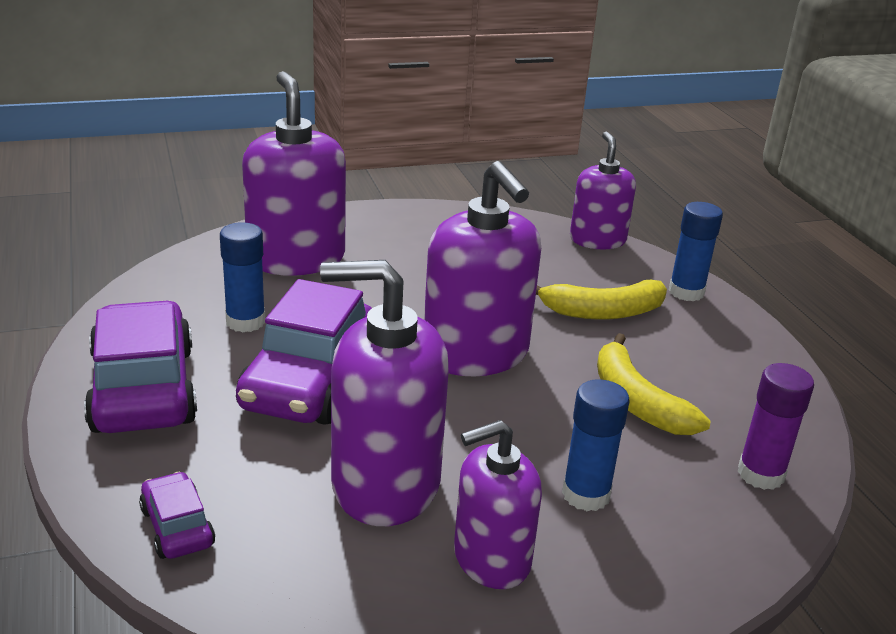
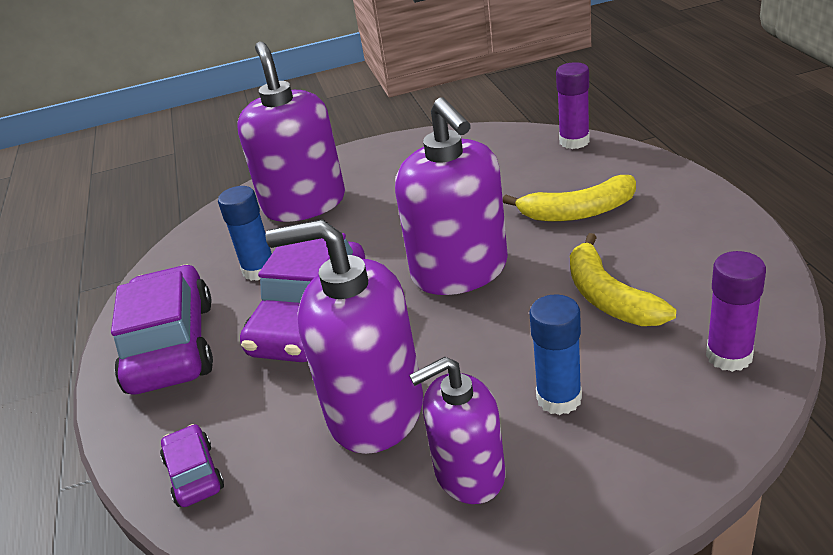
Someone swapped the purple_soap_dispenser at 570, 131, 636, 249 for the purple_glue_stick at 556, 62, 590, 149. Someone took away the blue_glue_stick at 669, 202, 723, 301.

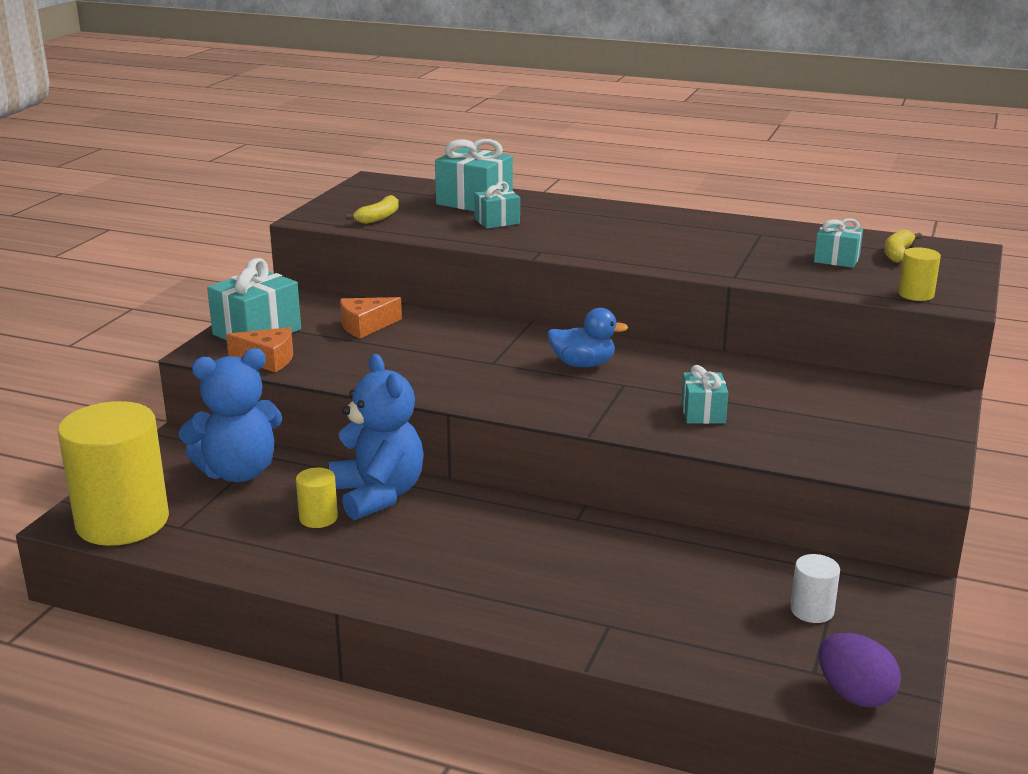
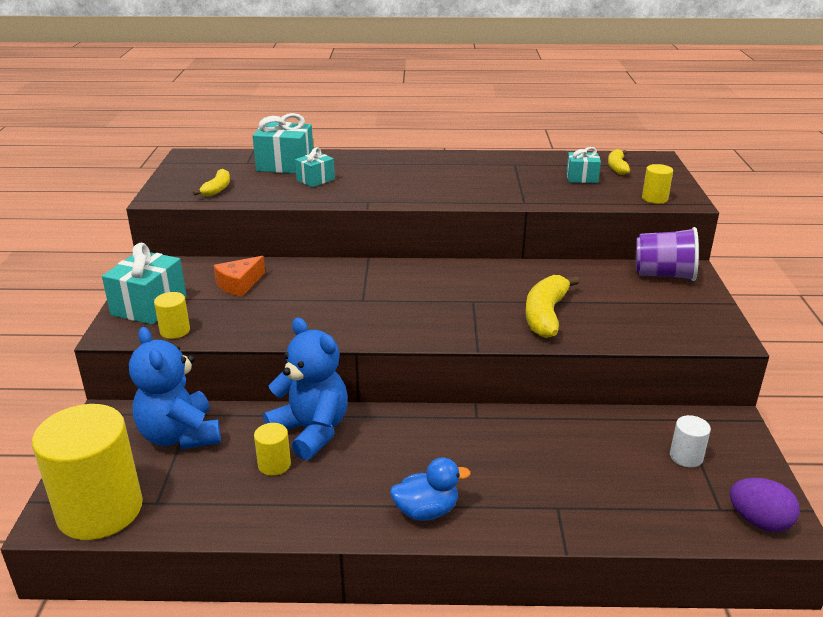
Someone rotated the blue_teddy_bear at 179, 348, 282, 482 by 105 degrees clockwise. Someone swapped the orange_cheese at 226, 327, 293, 373 for the yellow_cylinder at 154, 292, 190, 339. Someone carried the blue_duck from 547, 308, 629, 367 to 390, 457, 471, 521. Someone swapped the turquoise_gift at 681, 365, 728, 424 for the yellow_banana at 525, 275, 579, 338. Someone put down the purple_cup at 636, 227, 699, 281.

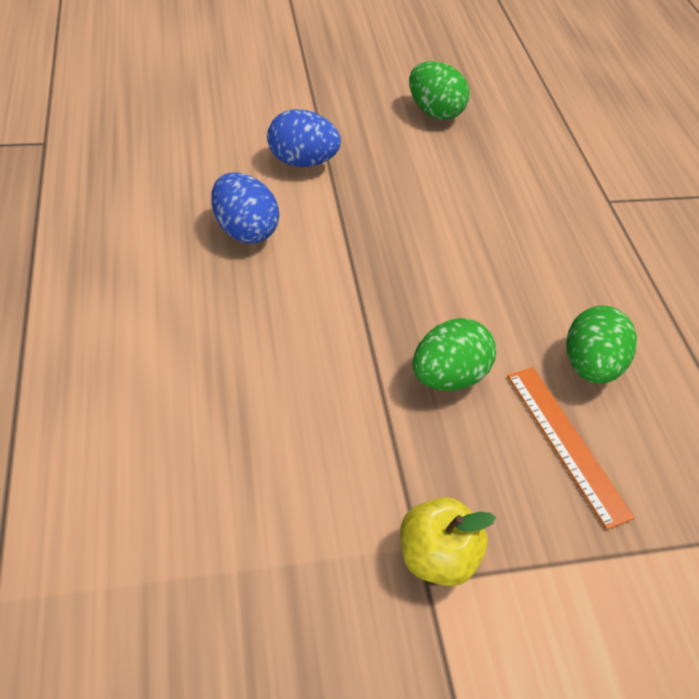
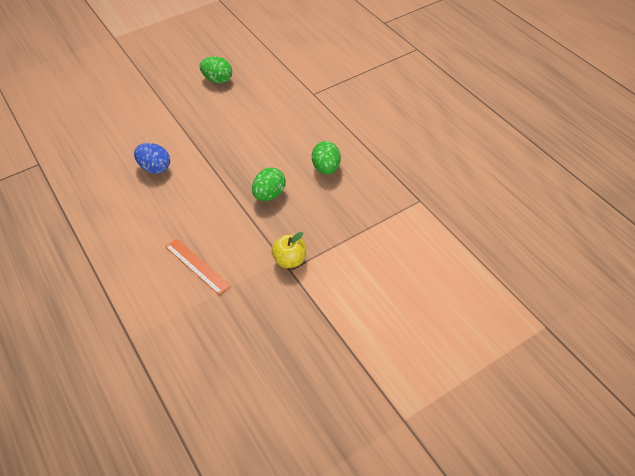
Someone took away the blue_egg at 267, 109, 341, 167. Someone carried the orange_ruler from 507, 367, 635, 530 to 165, 238, 230, 295.

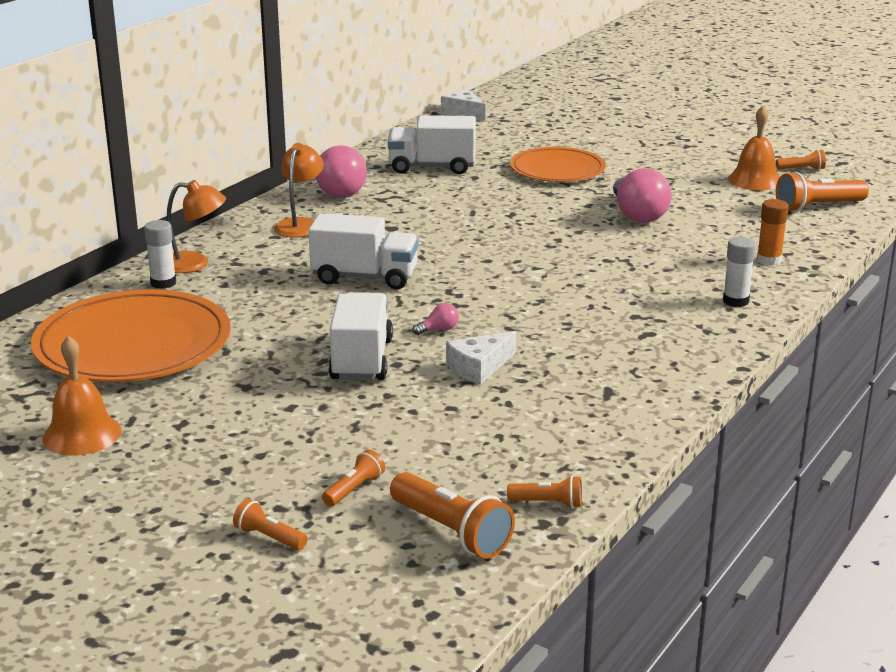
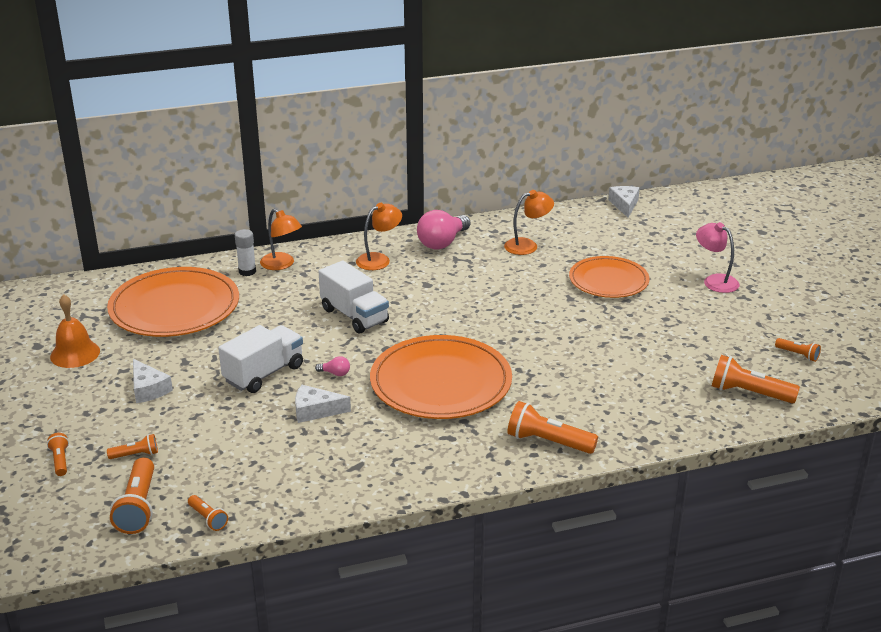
Someone swapped the white_truck at 388, 115, 476, 174 for the orange_lamp at 504, 190, 554, 255. Someone took away the pink_light_bulb at 613, 168, 672, 223. Someone swapped the white_glue_stick at 723, 237, 756, 307 for the orange_flashlight at 507, 401, 598, 454. Someone took away the orange_bell at 728, 106, 780, 190. Someone took away the orange_glue_stick at 757, 199, 789, 266. Someone put down the white_cheese at 133, 359, 173, 403. Someone put down the orange_plate at 370, 335, 512, 419. Someone put down the pink_lamp at 696, 222, 740, 293.

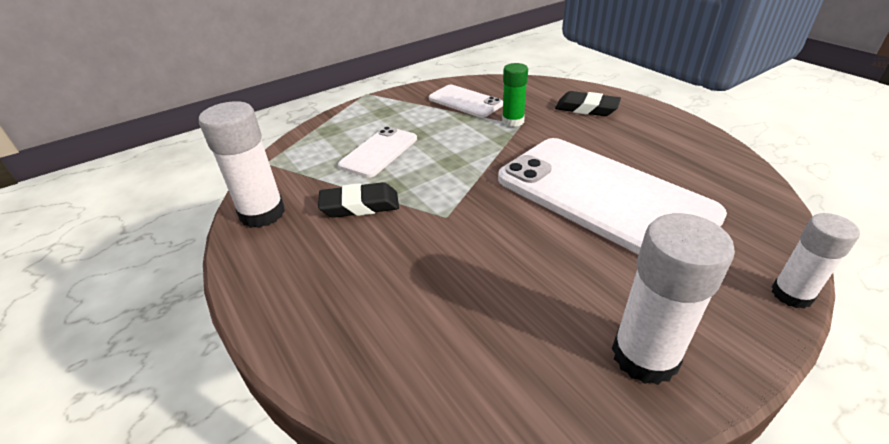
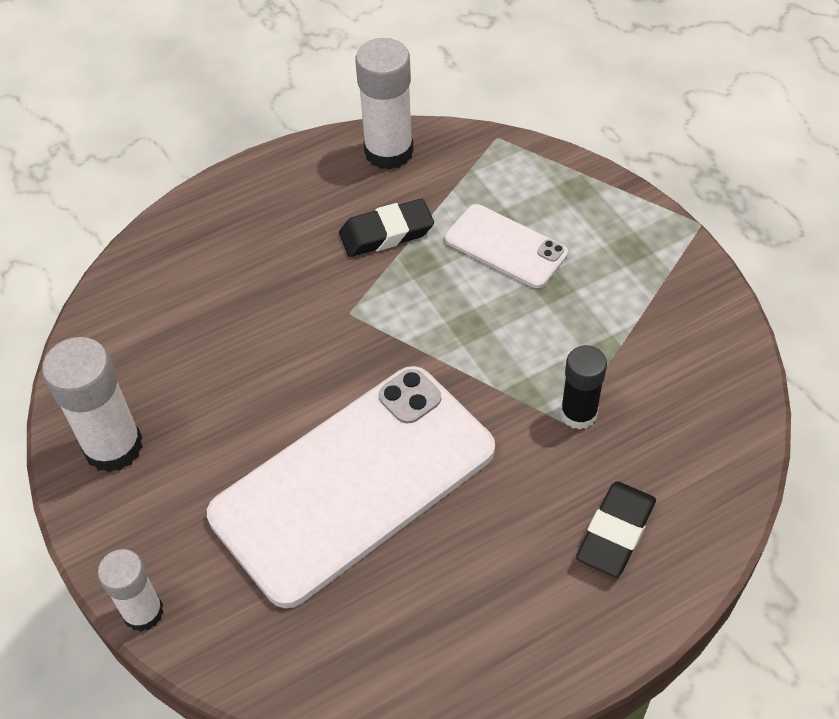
Someone rotated the black_eraser at 318, 182, 399, 218 by 75 degrees clockwise. Someone took away the white_phone at 429, 85, 503, 118. Someone repainted the green_glue_stick at 502, 63, 528, 127, which became the black_glue_stick at 560, 345, 607, 429.

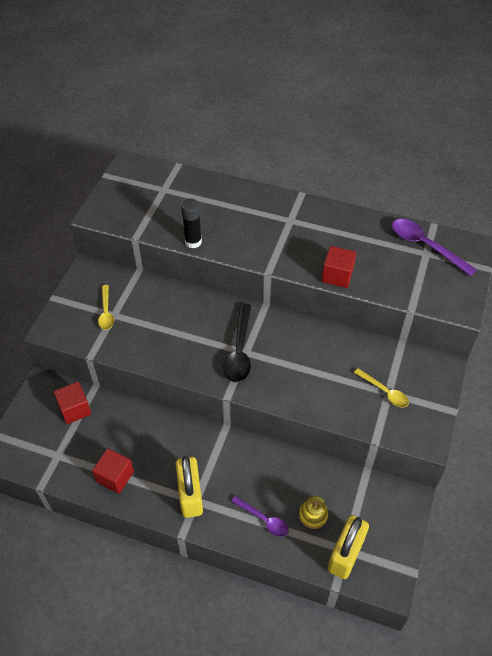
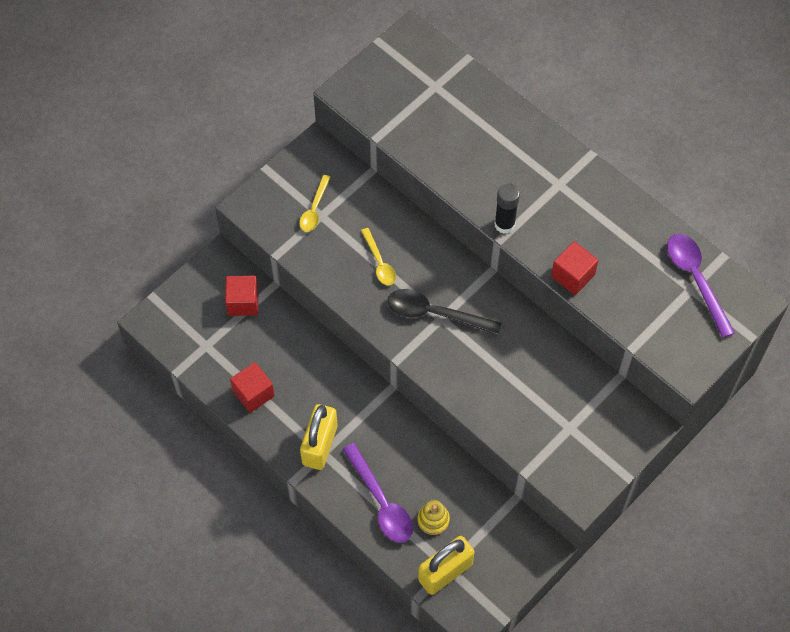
Someone carried the black_glue_stick from 181, 199, 202, 248 to 494, 183, 520, 234. Someone rotated the black_spoon at 224, 304, 251, 382 by 75 degrees clockwise. Someone scaled the purple_spoon at 231, 496, 289, 537 by 1.62. Someone carried the yellow_spoon from 354, 368, 409, 407 to 361, 228, 396, 285.

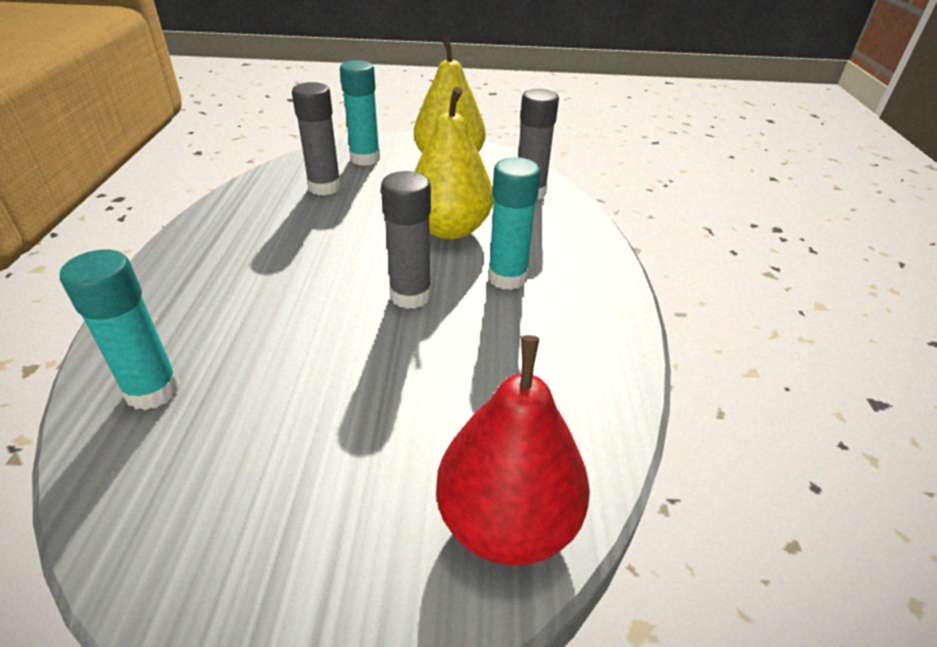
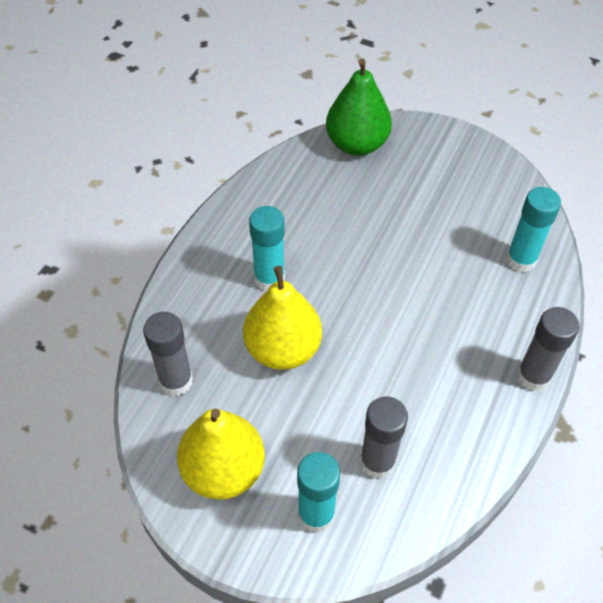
Someone carried the grey_glue_stick from 381, 171, 431, 309 to 517, 307, 579, 391. Someone repainted the red_pear at 436, 335, 590, 566, which became the green_pear at 326, 58, 392, 156.

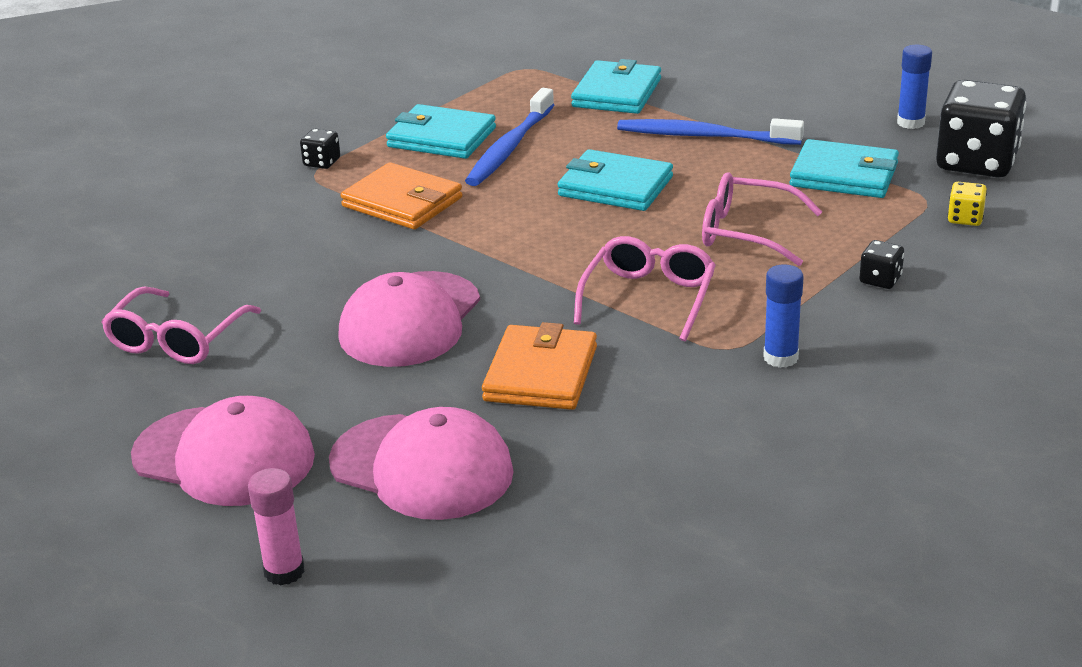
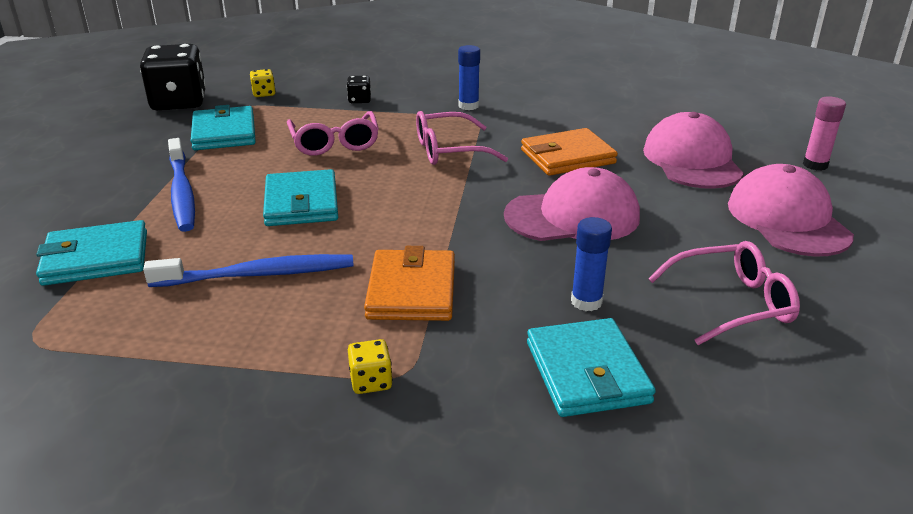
Someone repainted the black_dice at 300, 128, 340, 169, which became the yellow_dice at 348, 339, 392, 394. Someone carried the turquoise_wallet from 386, 104, 496, 159 to 527, 318, 656, 417. Someone carried the blue_glue_stick from 897, 45, 932, 129 to 571, 217, 612, 311.

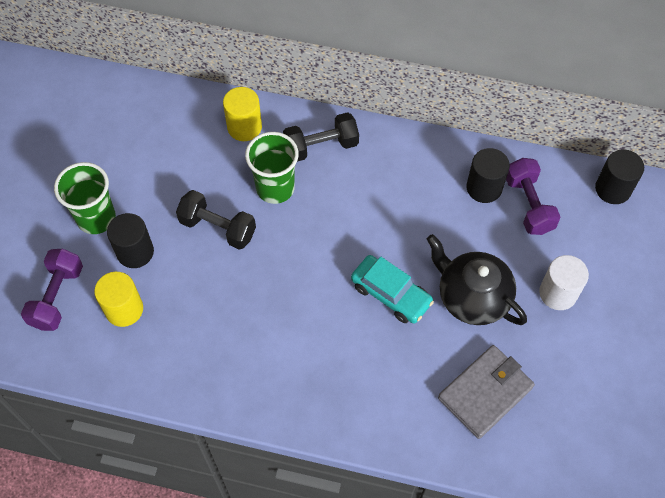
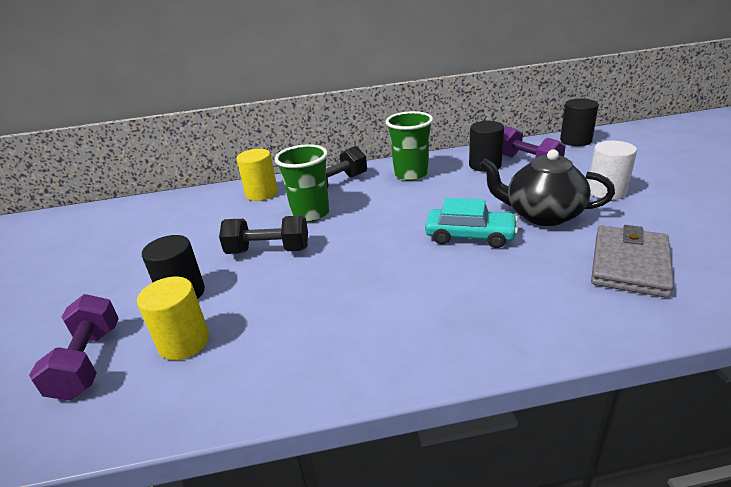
Someone carried the green_cup from 54, 162, 116, 234 to 386, 111, 433, 181.

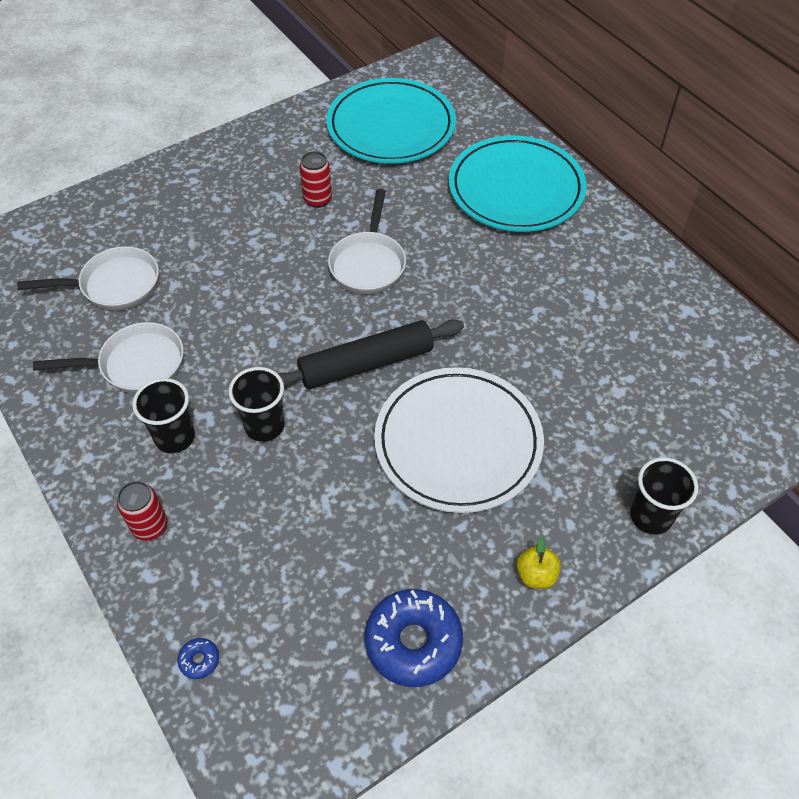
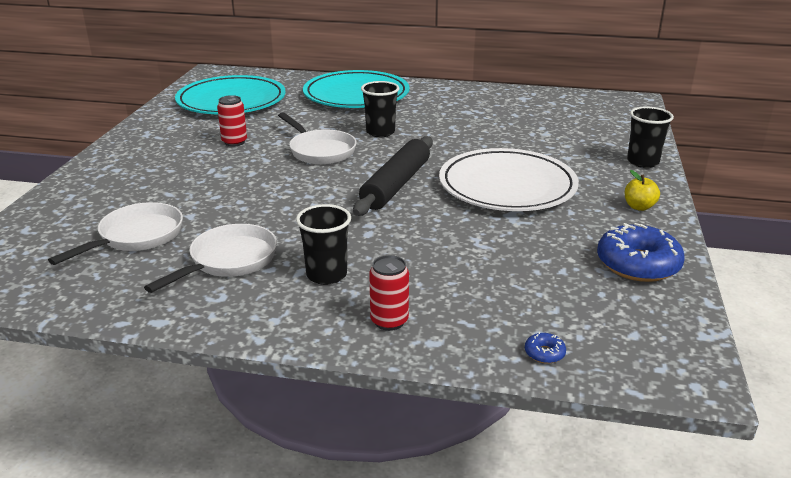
Someone carried the black_cup from 229, 367, 285, 442 to 361, 81, 399, 137.

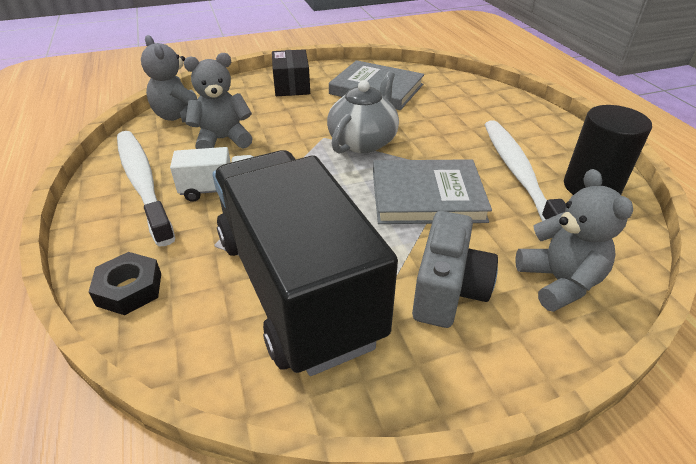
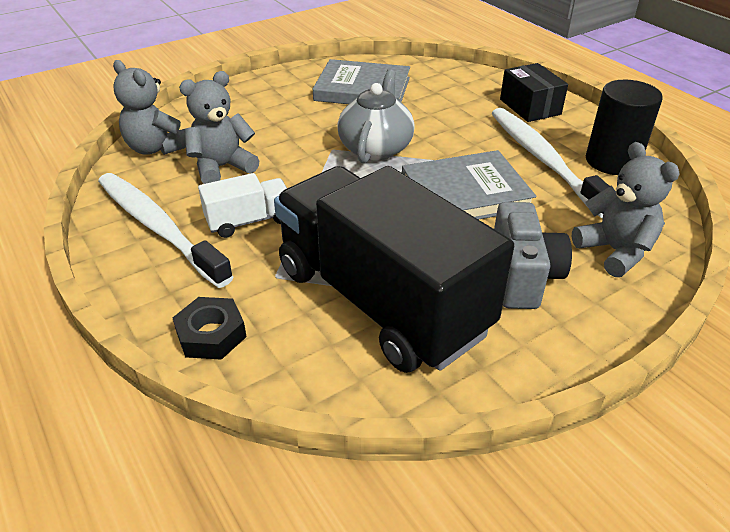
Someone carried the black_box from 272, 49, 310, 96 to 500, 63, 568, 122.

